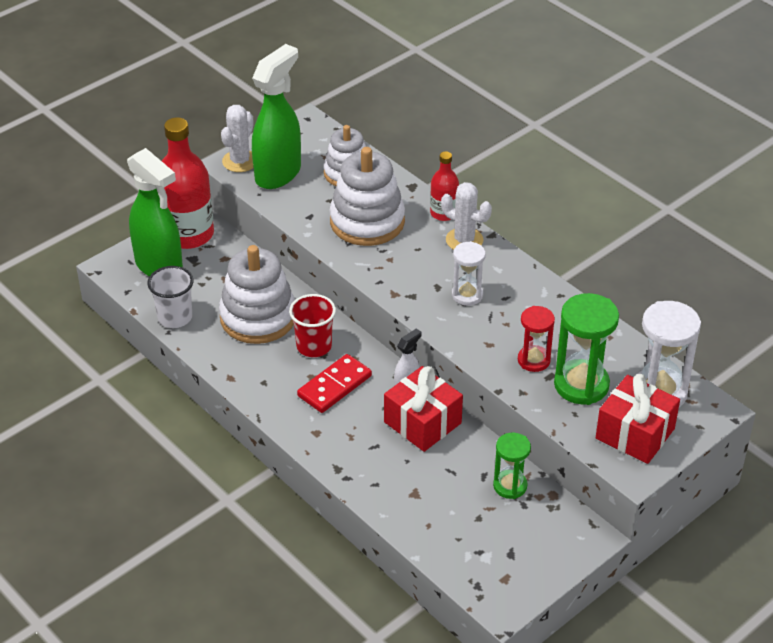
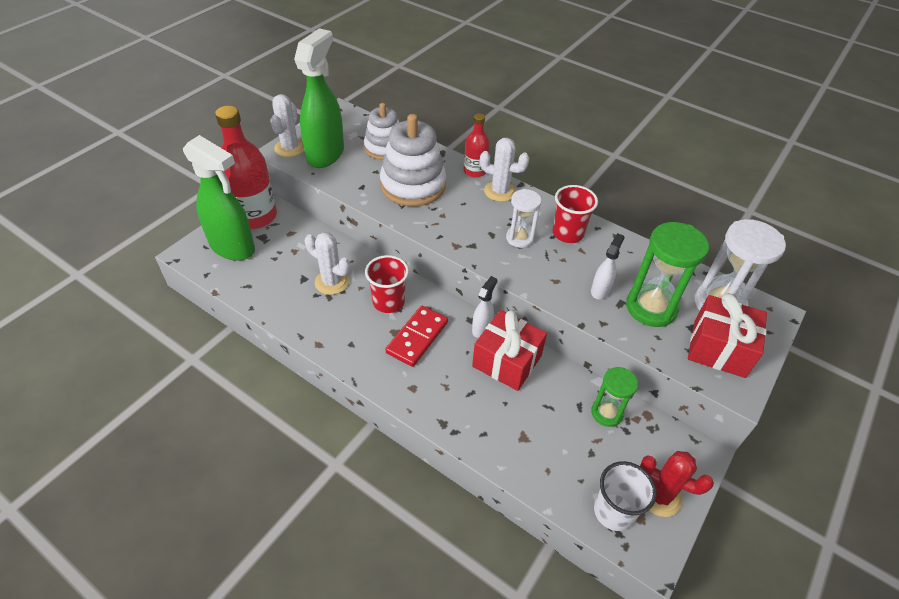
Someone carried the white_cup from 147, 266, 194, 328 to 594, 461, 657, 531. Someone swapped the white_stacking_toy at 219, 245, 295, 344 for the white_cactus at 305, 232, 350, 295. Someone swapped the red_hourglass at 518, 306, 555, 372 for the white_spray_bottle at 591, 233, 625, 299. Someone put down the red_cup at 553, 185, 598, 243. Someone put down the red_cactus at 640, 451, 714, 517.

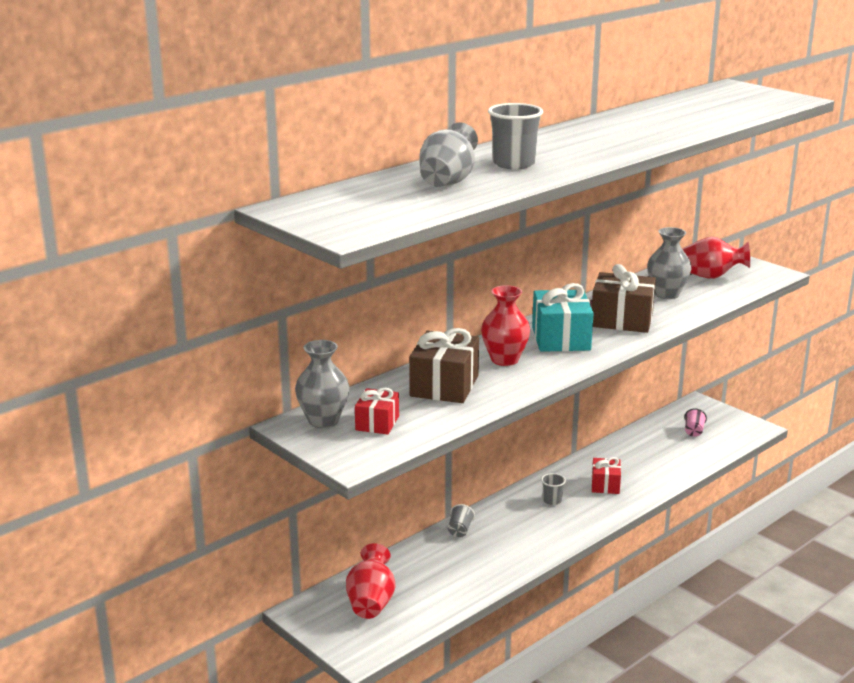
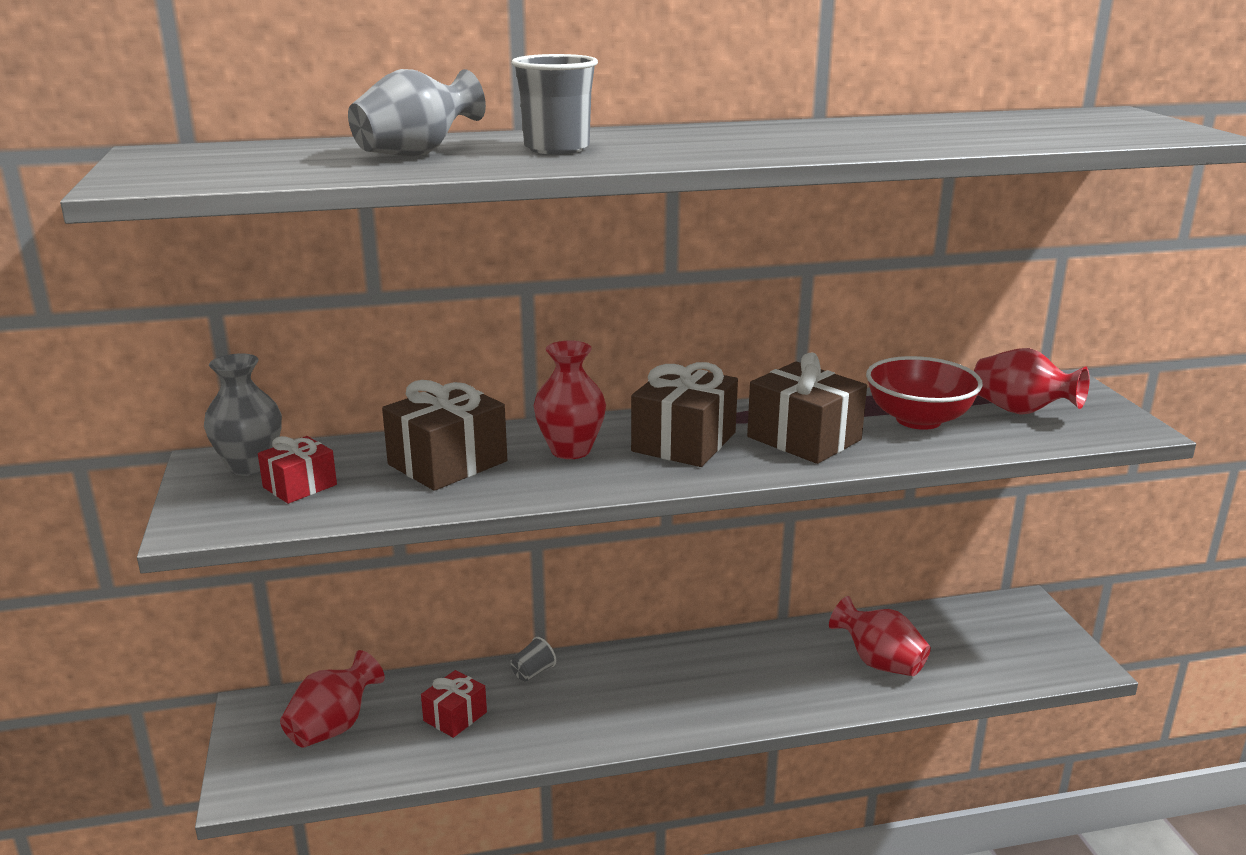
Someone repainted the turquoise_gift at 532, 283, 594, 352, which became the brown_gift at 631, 362, 738, 467. Someone took away the grey_cup at 541, 473, 566, 505. Someone carried the red_gift from 591, 457, 621, 494 to 421, 670, 487, 738. Someone swapped the grey_vase at 647, 227, 691, 299 for the red_bowl at 866, 356, 983, 430. Someone took away the pink_cup at 684, 409, 707, 437. Someone put down the red_vase at 829, 596, 931, 676.

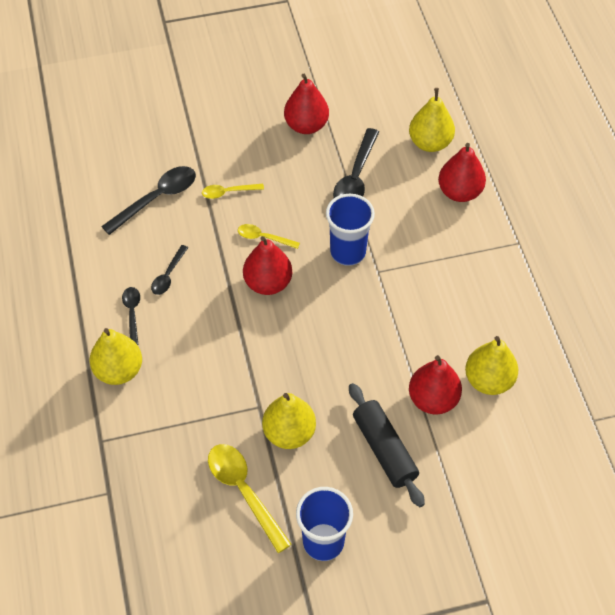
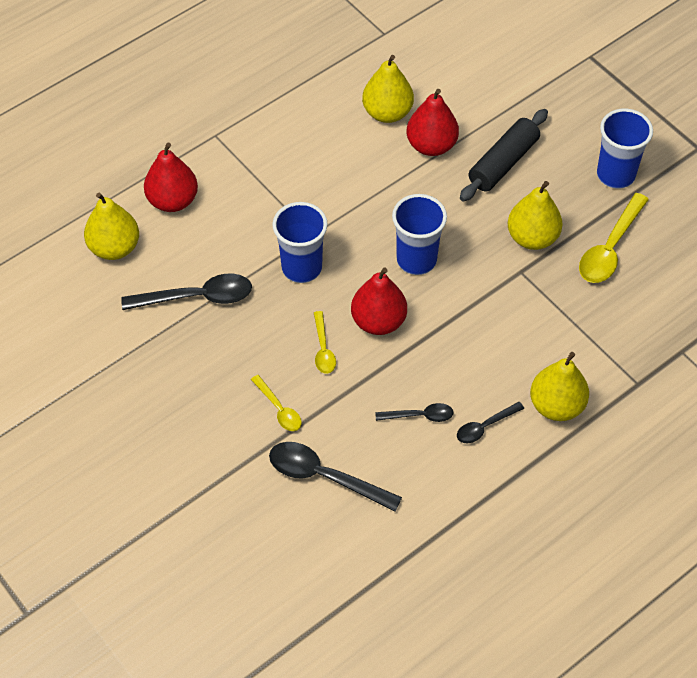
Someone took away the red_pear at 284, 74, 329, 134. Someone put down the blue_cup at 392, 194, 447, 275.

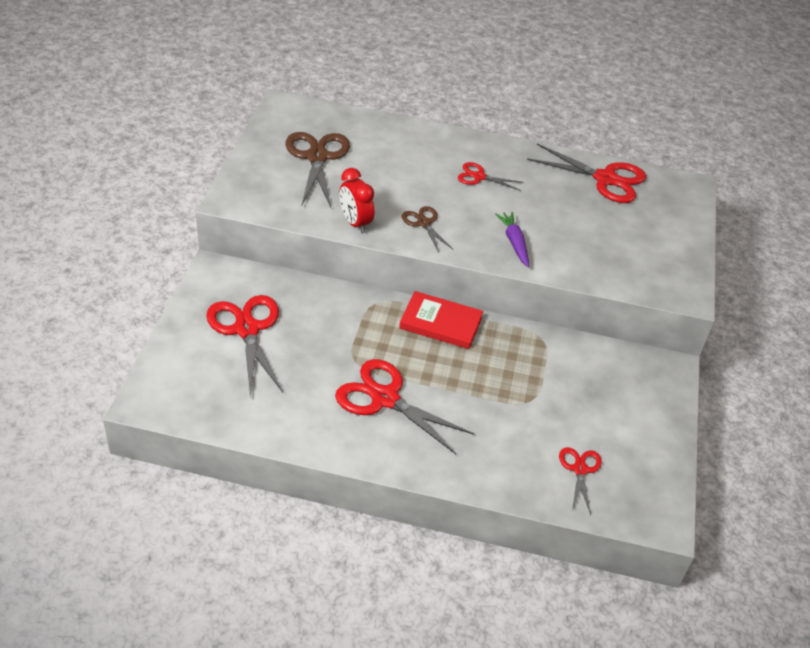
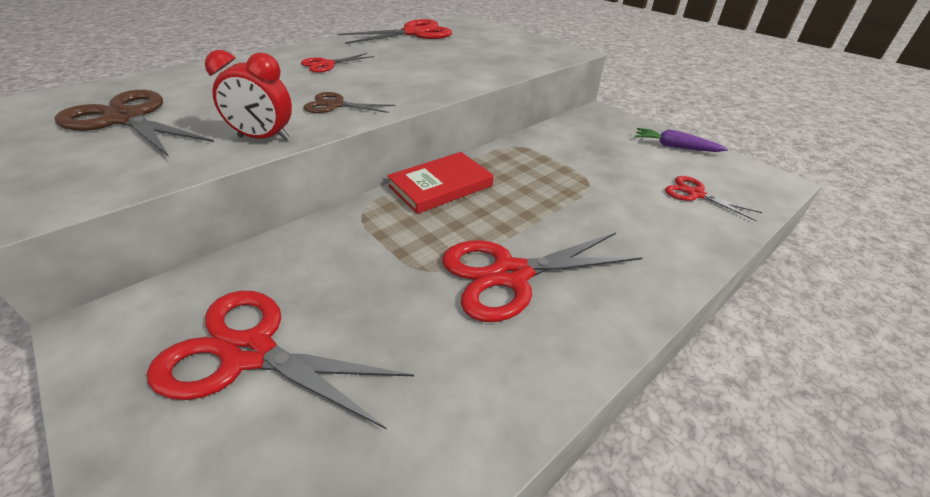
Someone carried the purple_carrot from 495, 212, 529, 267 to 635, 128, 728, 152.

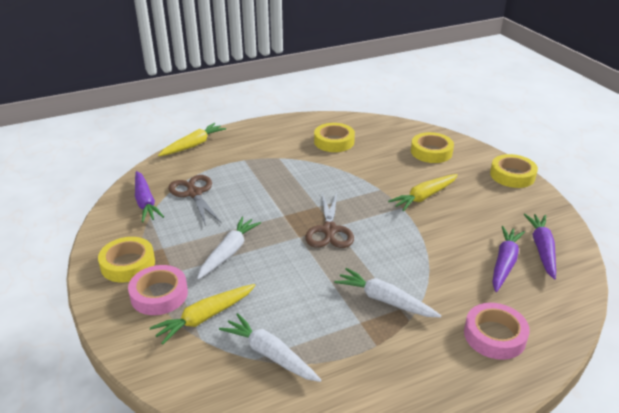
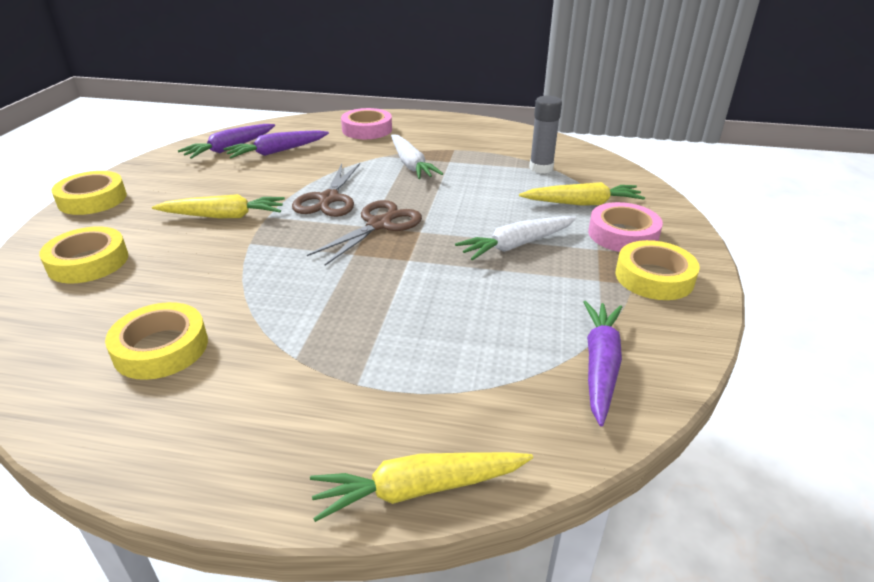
Someone carried the brown_scissors from 168, 175, 221, 226 to 292, 163, 360, 217. Someone swapped the white_carrot at 219, 313, 321, 382 for the grey_glue_stick at 529, 96, 562, 174.

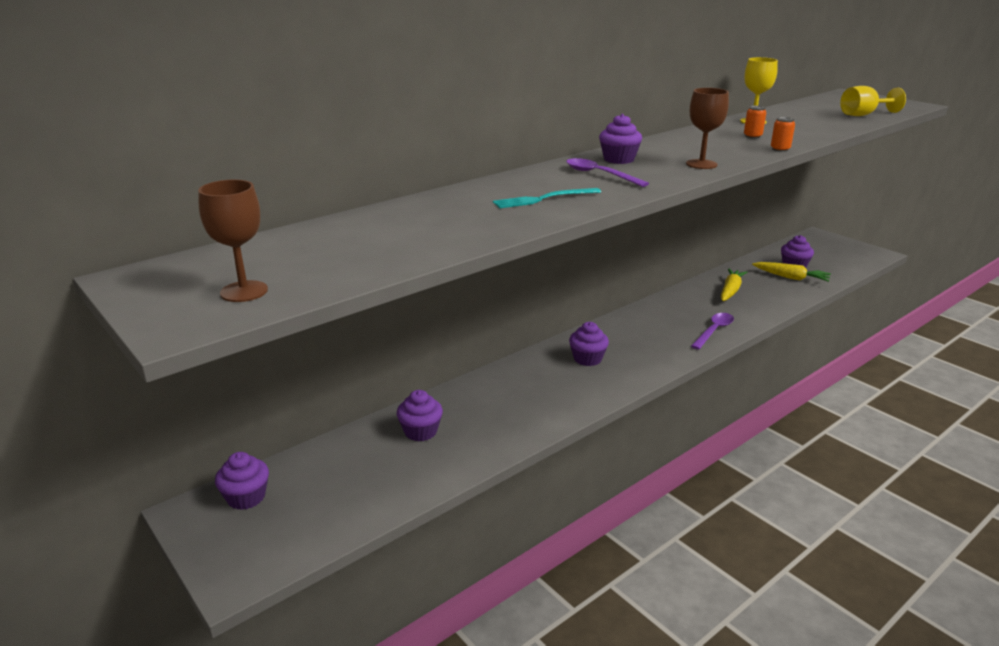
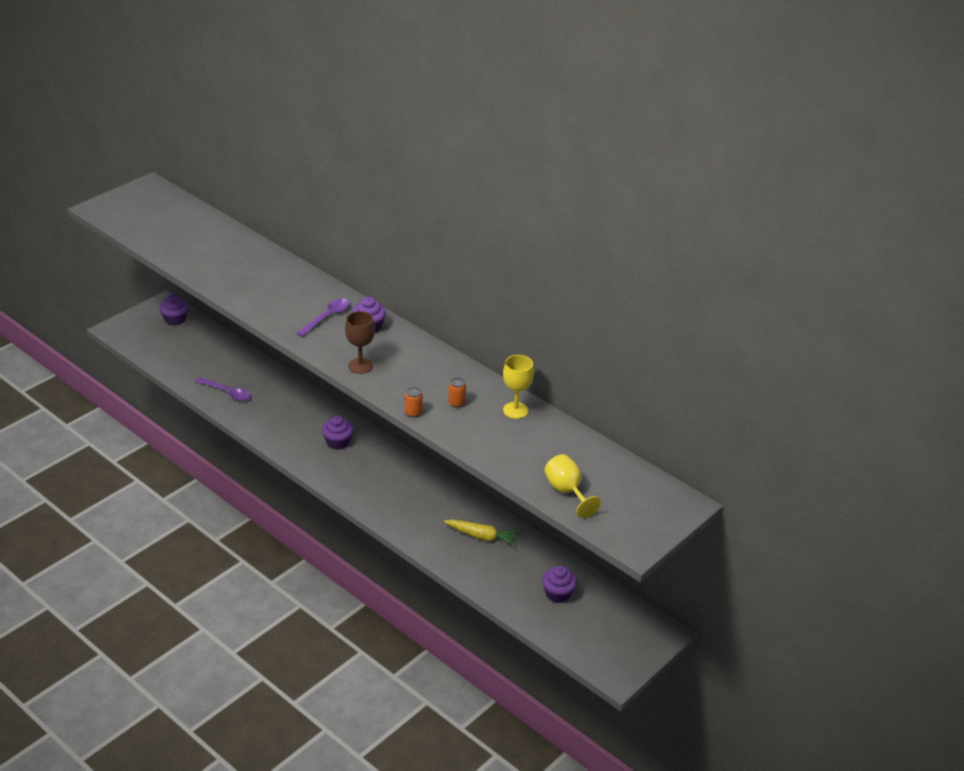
Someone took away the brown_goblet at 198, 180, 268, 302. Someone took away the purple_cupcake at 397, 390, 443, 441. Someone took away the turquoise_fork at 493, 188, 601, 208. Someone carried the purple_spoon from 691, 313, 734, 350 to 195, 377, 251, 401. Someone took away the yellow_carrot at 752, 262, 831, 282.

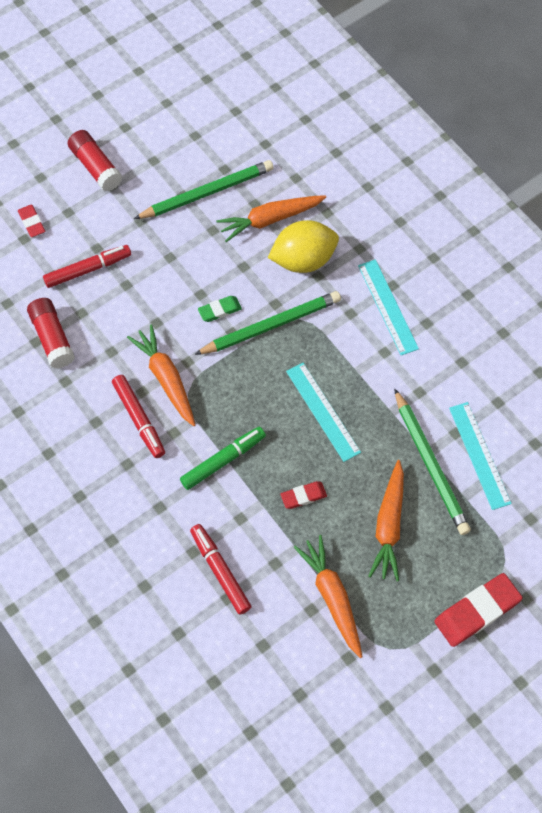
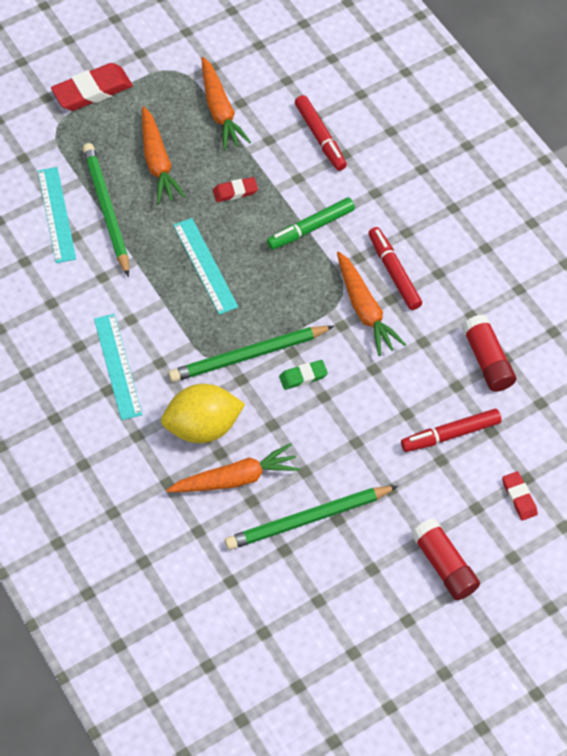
Someone rotated the orange_carrot at 368, 460, 404, 581 by 150 degrees clockwise.

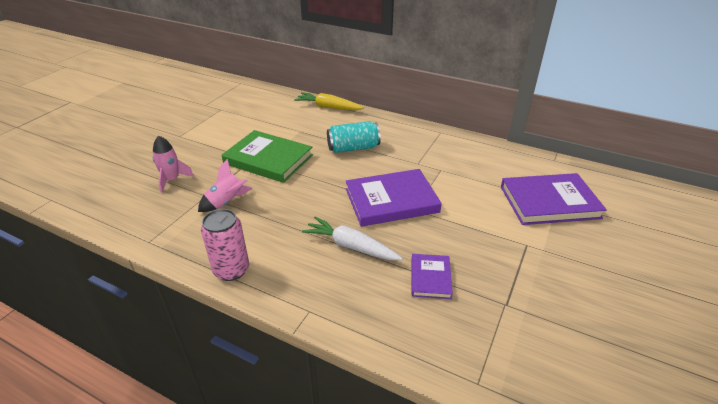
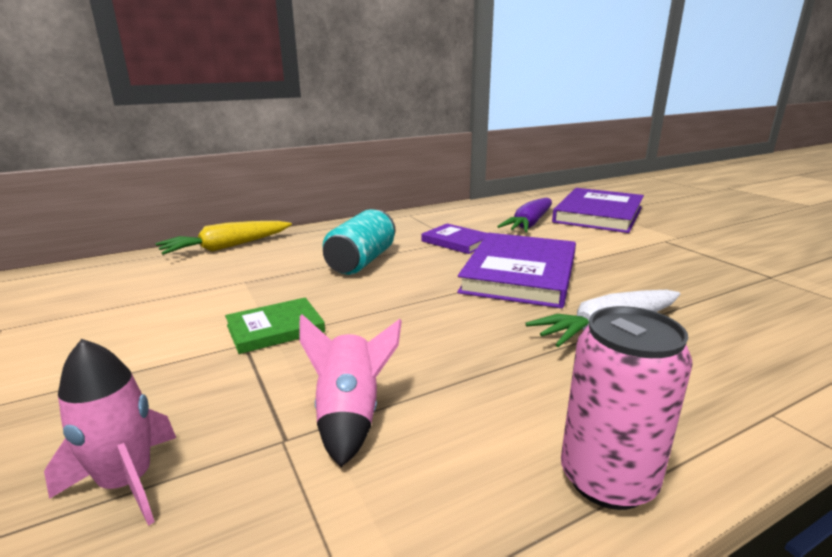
Someone scaled the green_book at 222, 130, 313, 183 by 0.53. Someone carried the purple_book from 412, 254, 453, 299 to 422, 224, 487, 254. Someone put down the purple_carrot at 497, 198, 552, 232.

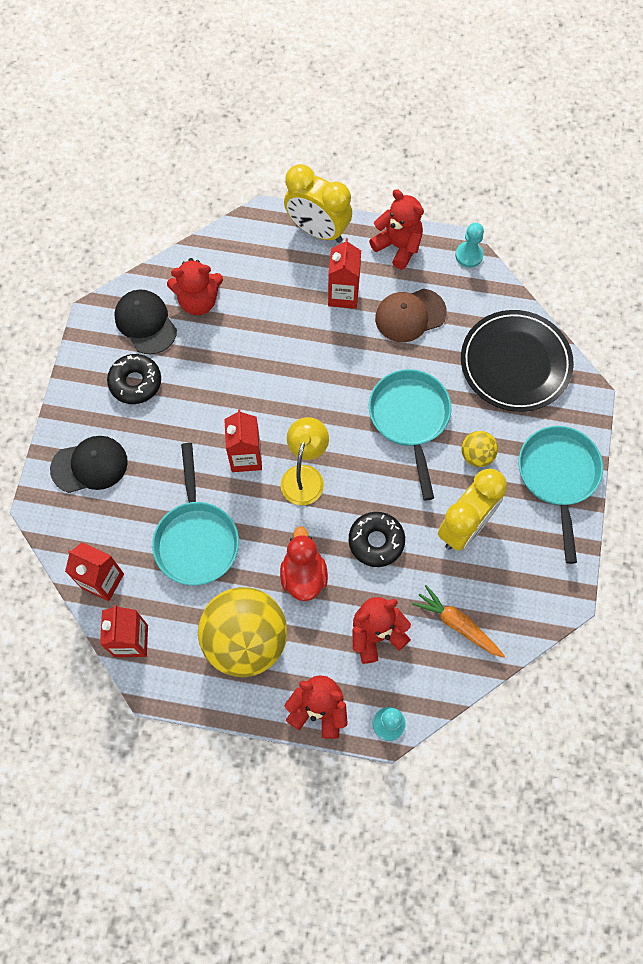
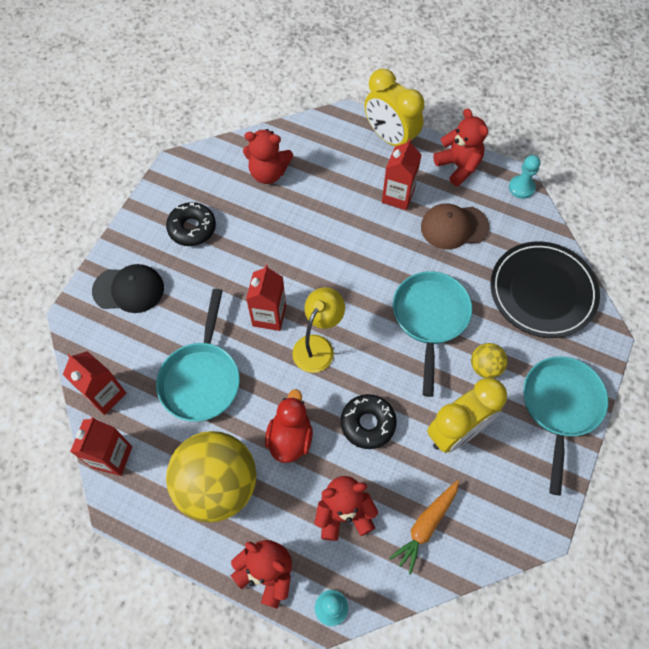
Someone took away the black_cap at 114, 290, 177, 355. Someone rotated the orange_carrot at 412, 585, 505, 658 by 105 degrees counterclockwise.

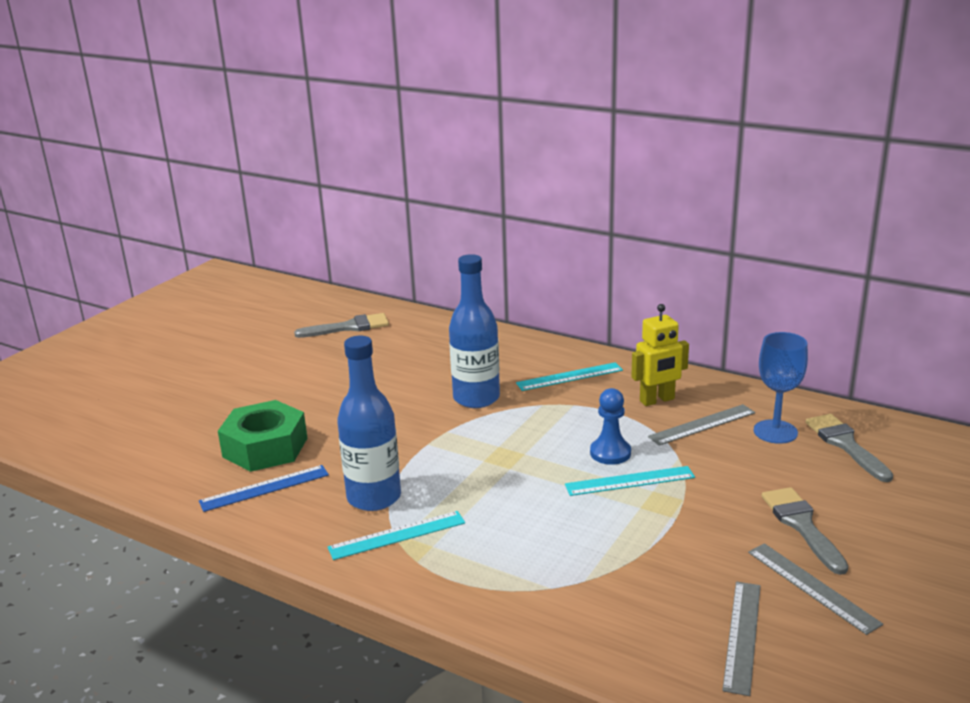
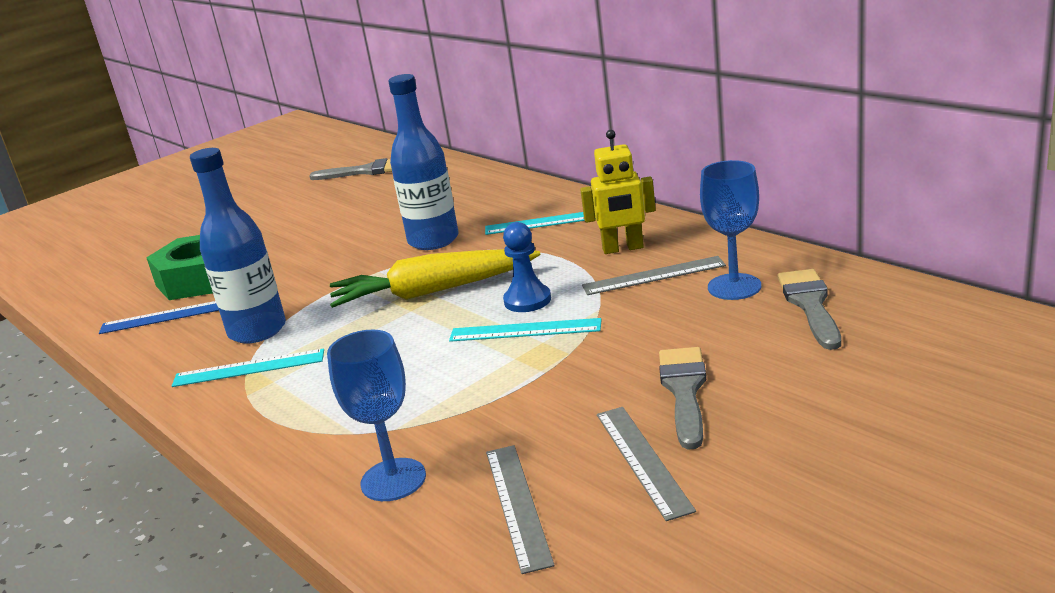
Someone rotated the grey_ruler at 722, 582, 761, 696 by 45 degrees counterclockwise. Someone put down the blue_goblet at 327, 330, 426, 501. Someone put down the yellow_carrot at 330, 249, 541, 308.

